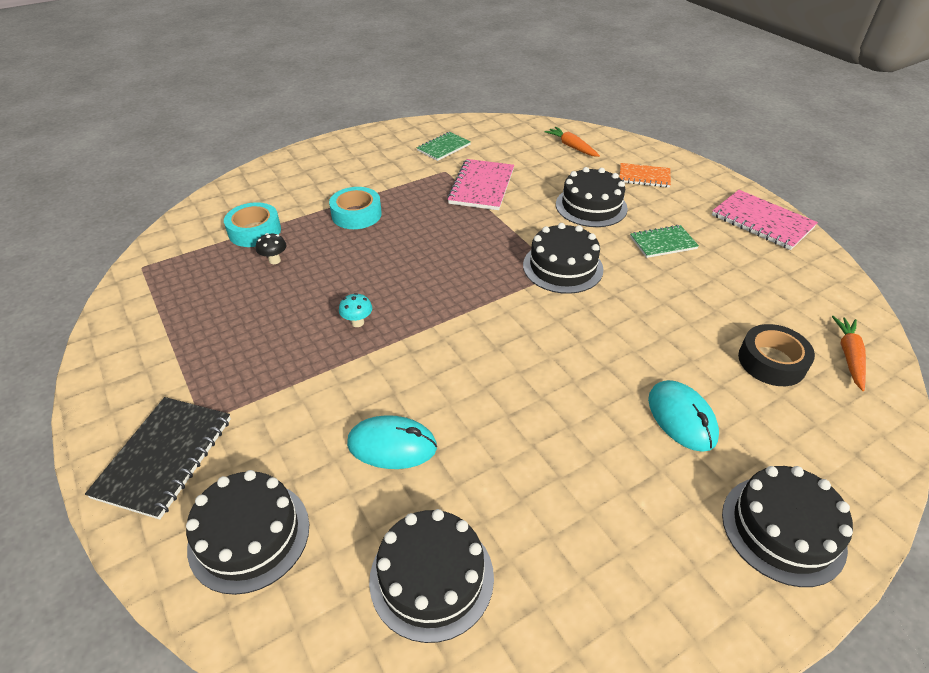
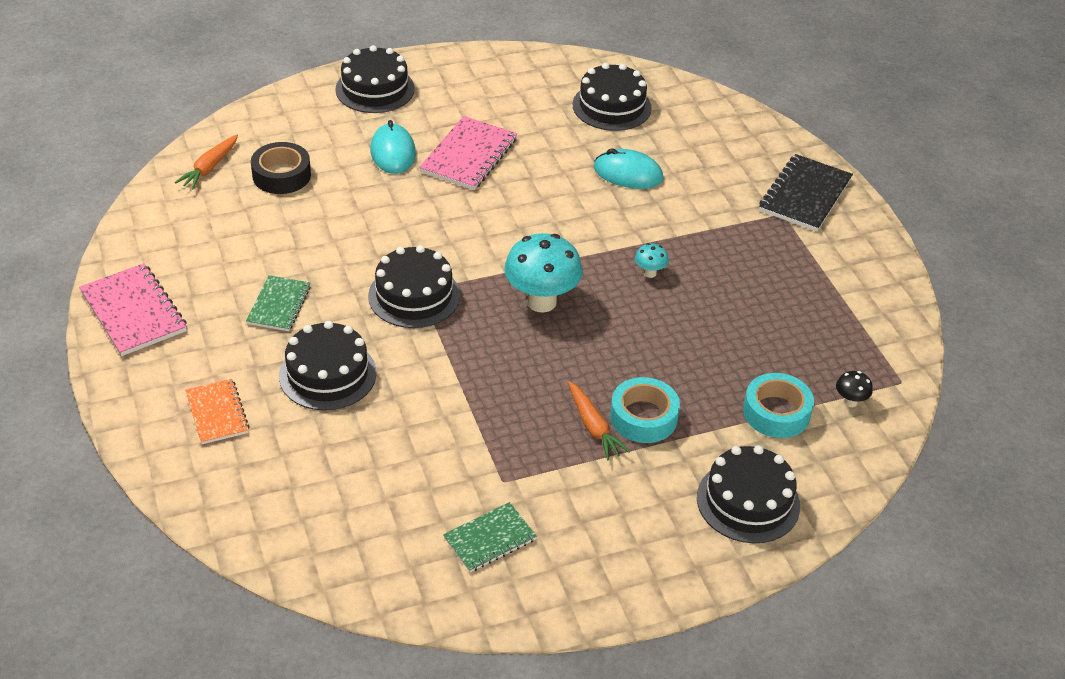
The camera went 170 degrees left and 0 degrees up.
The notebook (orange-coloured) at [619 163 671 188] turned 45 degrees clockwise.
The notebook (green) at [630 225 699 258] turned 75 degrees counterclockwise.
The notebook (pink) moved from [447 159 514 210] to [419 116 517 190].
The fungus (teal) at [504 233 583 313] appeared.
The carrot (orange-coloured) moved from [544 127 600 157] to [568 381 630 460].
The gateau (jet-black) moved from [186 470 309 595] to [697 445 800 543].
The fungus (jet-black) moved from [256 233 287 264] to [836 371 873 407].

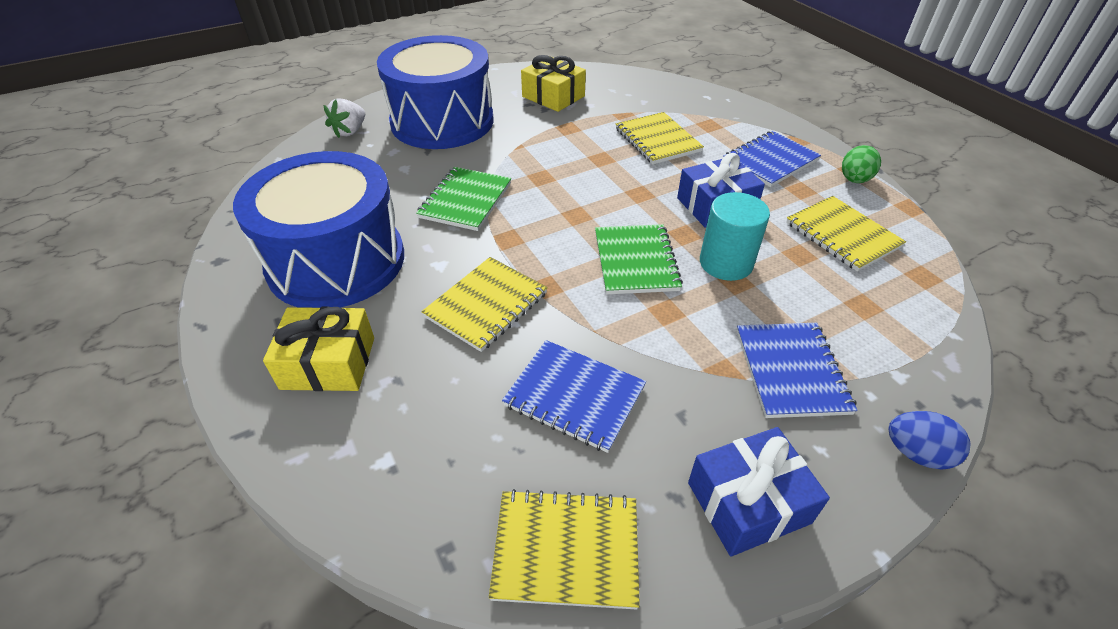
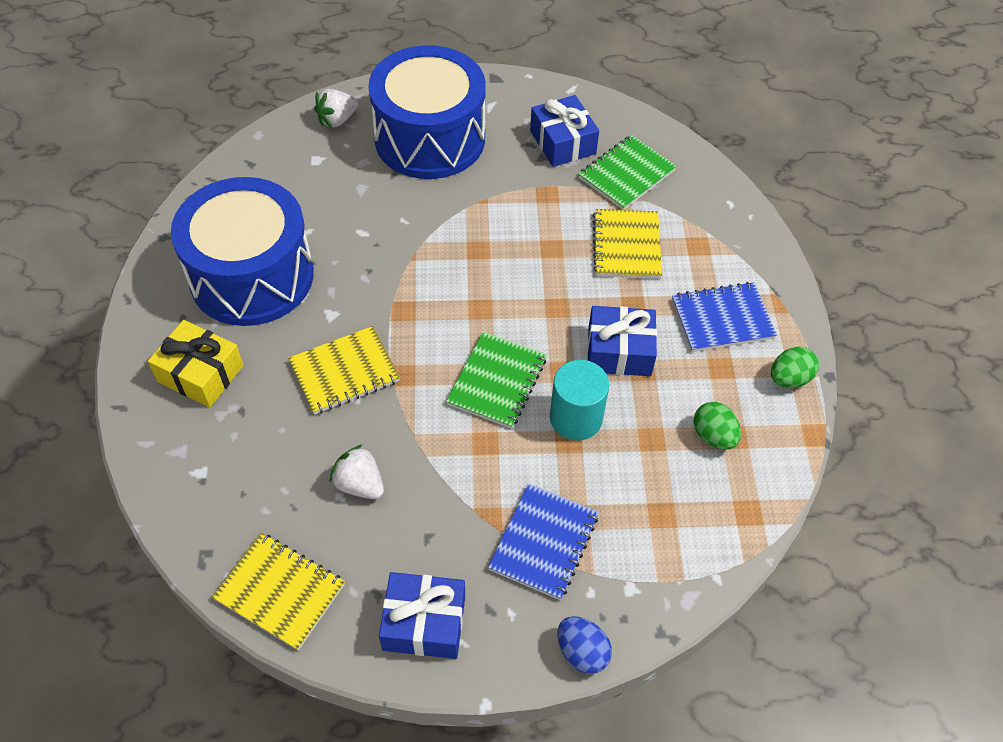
The camera went 25 degrees right and 10 degrees up.
The notebook (blue) at [502 340 646 453] was replaced by the strawberry (white) at [330 444 384 499].
The present (yellow) at [521 55 586 112] became the present (blue) at [530 95 599 167].
The notebook (green) moved from [416 167 511 231] to [578 135 677 210].
The notebook (yellow) at [786 196 906 272] was replaced by the toy egg (green) at [693 402 741 450].

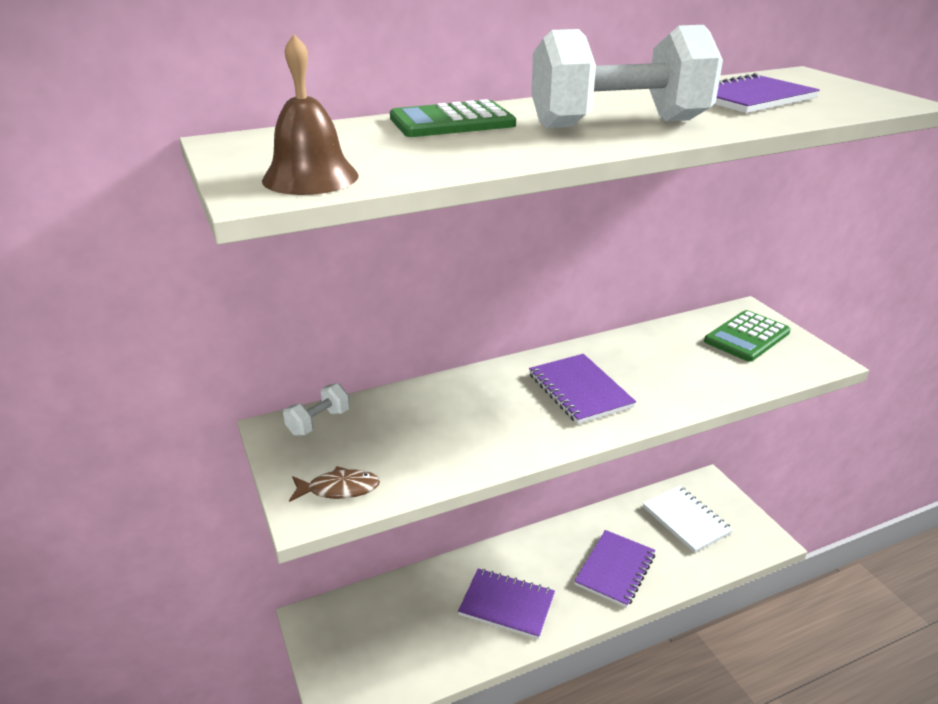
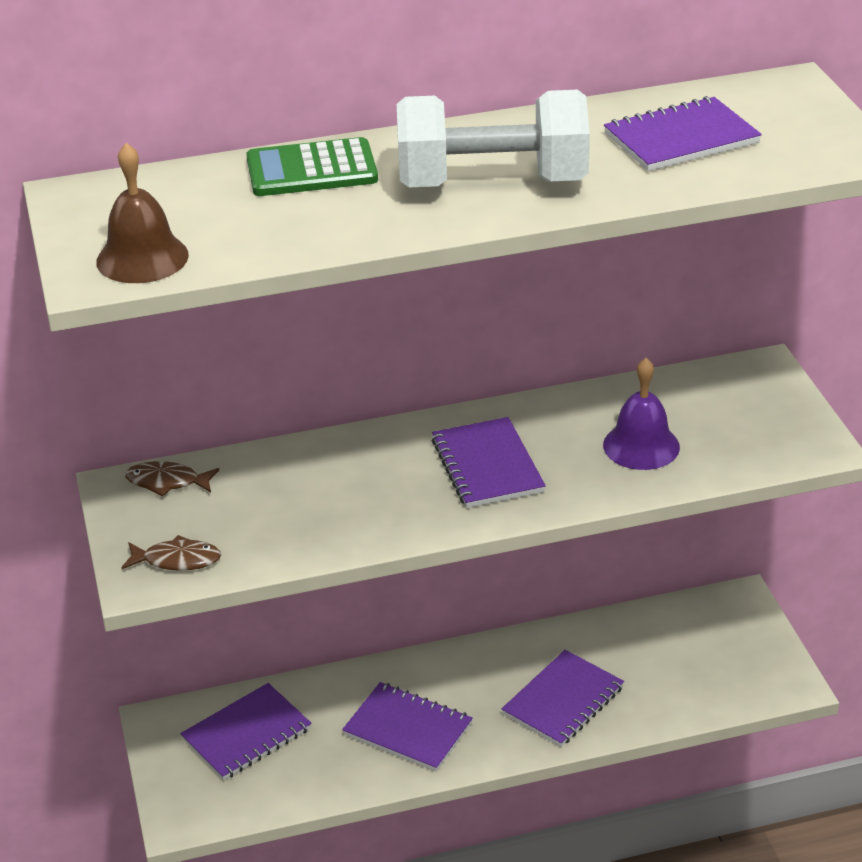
The camera went 10 degrees right and 5 degrees up.
The dumbbell (white) at [283 383 350 436] was replaced by the toy fish (russet) at [125 461 219 496].
The notebook (royal purple) at [180 683 312 780] appeared.
The hand bell (royal purple) at [603 358 680 470] appeared.
The notebook (white) at [643 486 733 553] disappeared.
The calculator (green) at [704 310 791 362] disappeared.

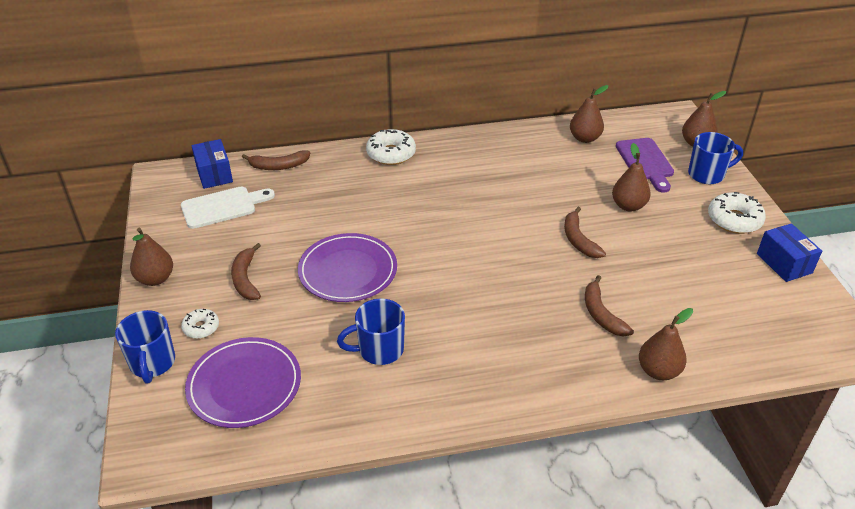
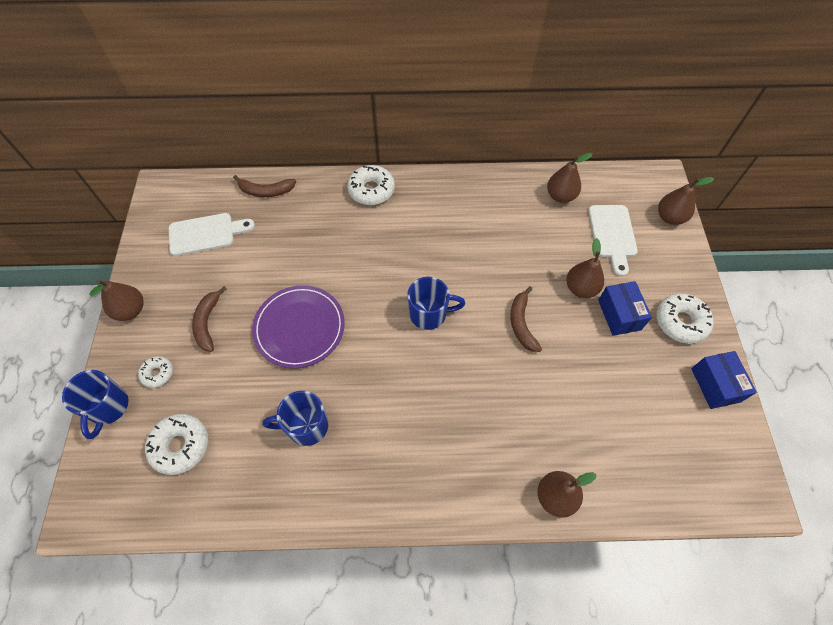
The camera went 10 degrees right and 20 degrees up.
The flat dish (royal purple) at [185 337 301 428] was replaced by the doughnut (white) at [145 414 208 475].
The tea mug (blue) moved from [688 132 743 184] to [407 277 465 330].
The bread board (royal purple) at [616 138 674 192] became the bread board (white) at [588 205 638 277].
The parcel (blue) moved from [192 139 233 189] to [598 281 652 336].
The banana (russet) at [585 275 634 337] disappeared.

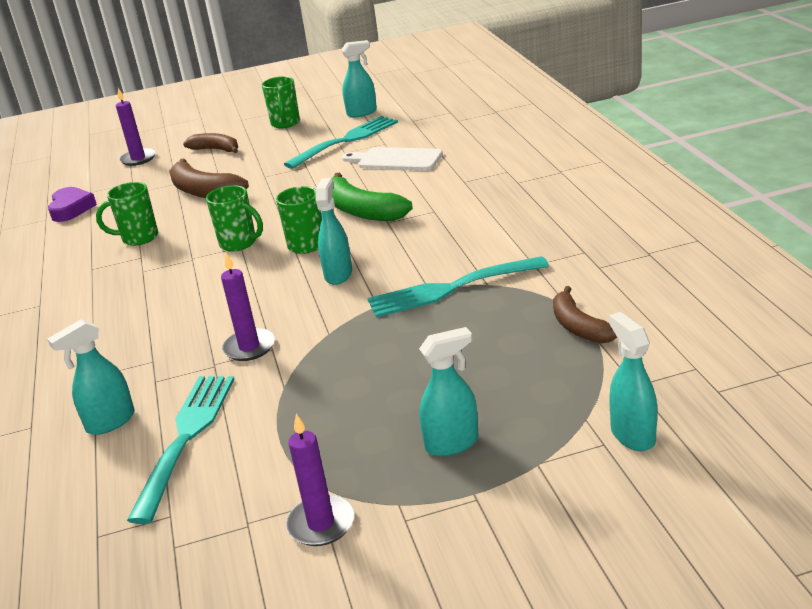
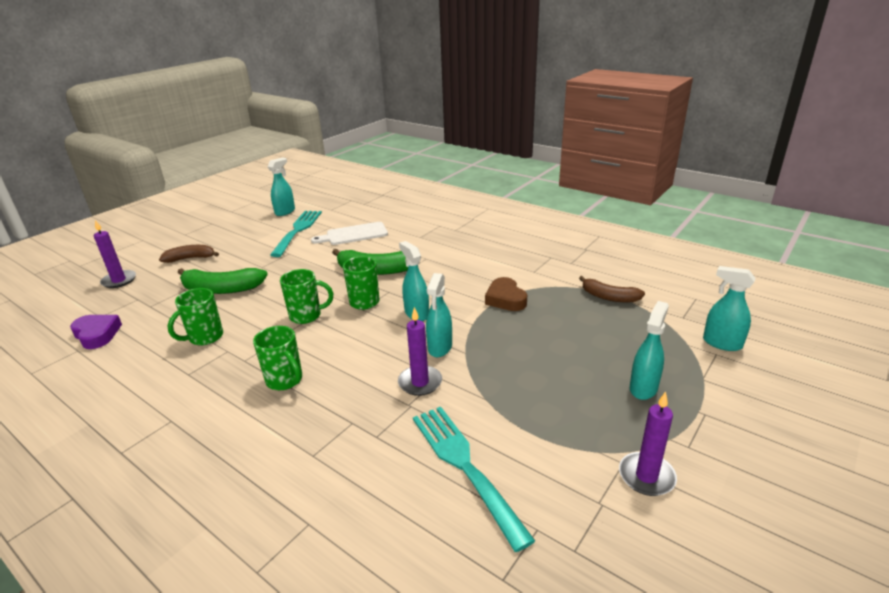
The camera went 40 degrees left and 0 degrees up.
The banana (russet) at [169 158 249 198] became the banana (green) at [178 268 268 294].
The tea mug (green) moved from [262 76 300 129] to [253 326 302 390].
The sprayer (teal) moved from [47 319 135 435] to [426 273 452 357].
The dinner fork (teal) at [368 256 549 318] was replaced by the love heart (russet) at [485 277 527 311].

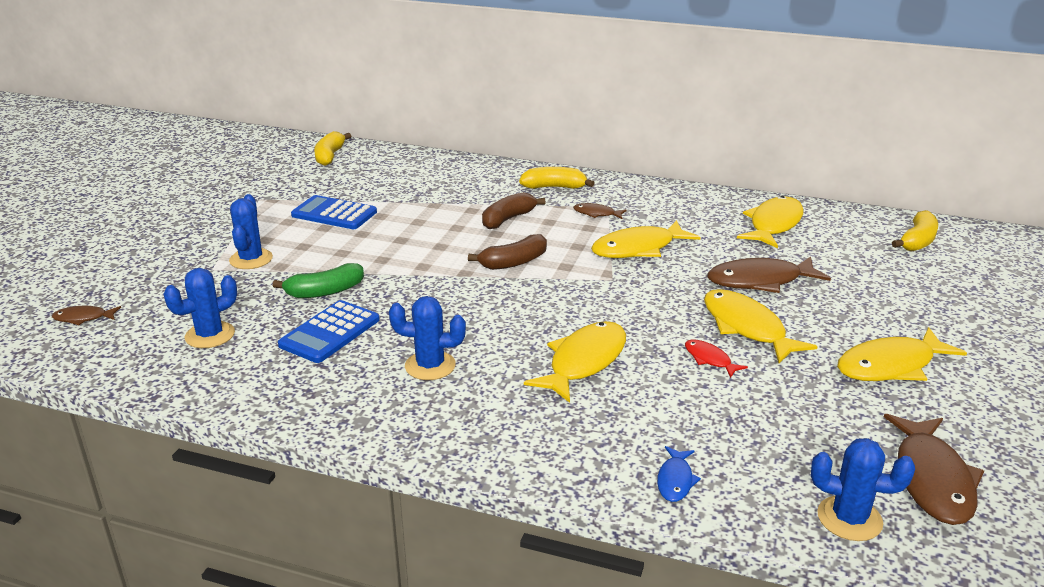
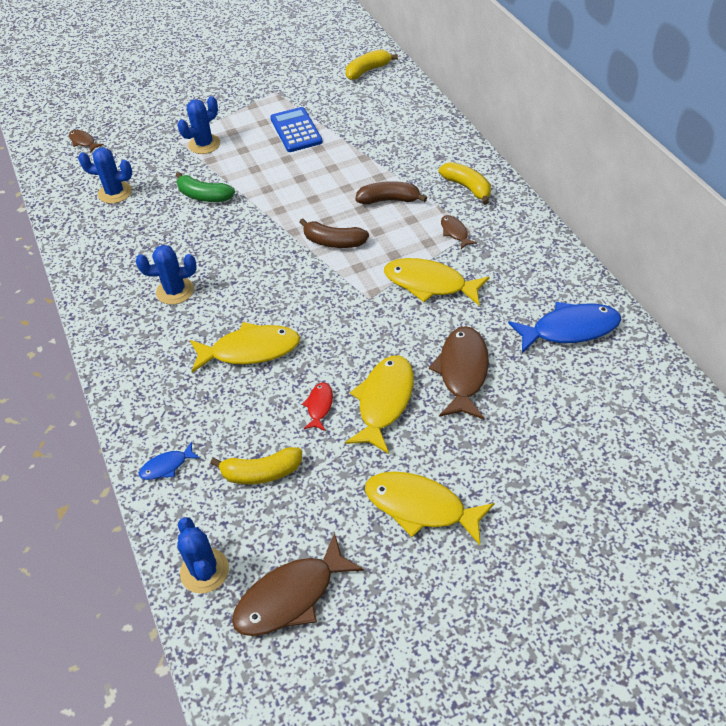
The camera went 50 degrees right and 20 degrees up.
The saguaro cactus (blue) at [389 296 466 380] turned 60 degrees counterclockwise.
The banana (yellow) moved from [892 210 938 251] to [210 447 302 484].
The toy fish (russet) at [707 257 831 293] turned 60 degrees clockwise.
The toy fish (yellow) at [737 196 804 248] became the toy fish (blue) at [508 302 621 353].
The calculator (blue) at [278 300 380 363] disappeared.

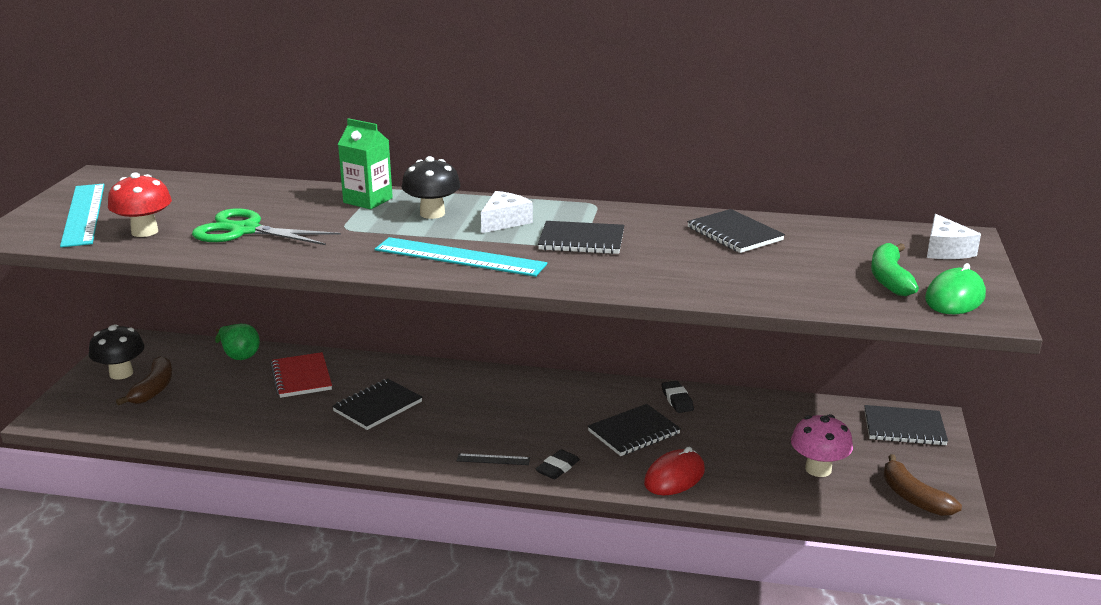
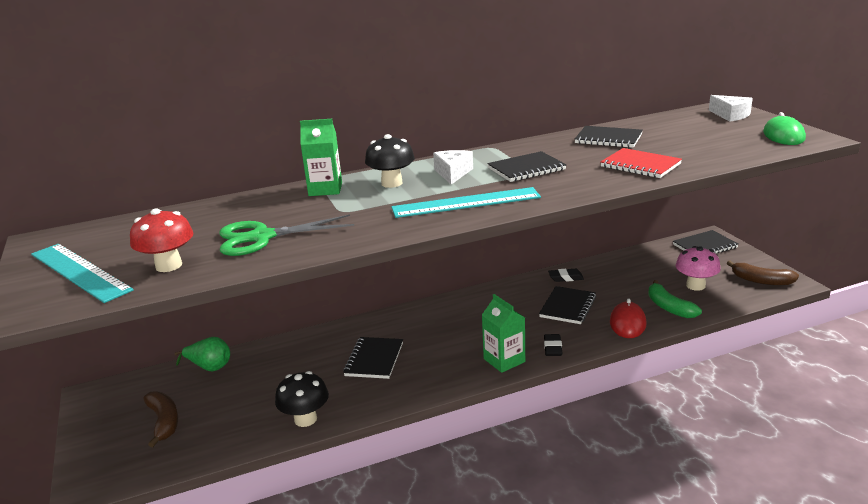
The camera went 30 degrees left and 0 degrees up.
The fungus (jet-black) moved from [89 324 145 380] to [275 371 329 427].
The straightedge (jet-black) at [457 454 530 465] was replaced by the juice carton (green) at [482 294 525 373].
The gum eraser (jet-black) at [662 381 694 413] turned 45 degrees counterclockwise.
The notebook (crimson) moved from [271 352 332 398] to [601 148 682 178].
The banana (green) moved from [871 243 919 296] to [648 280 702 318].

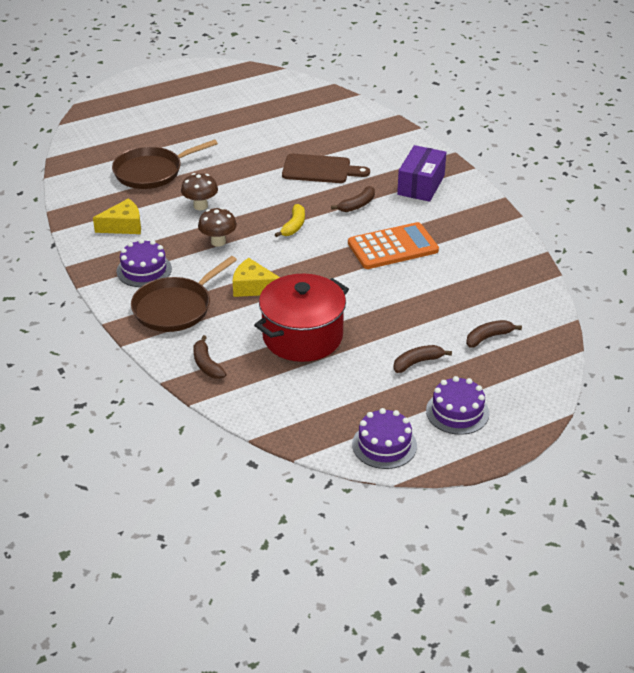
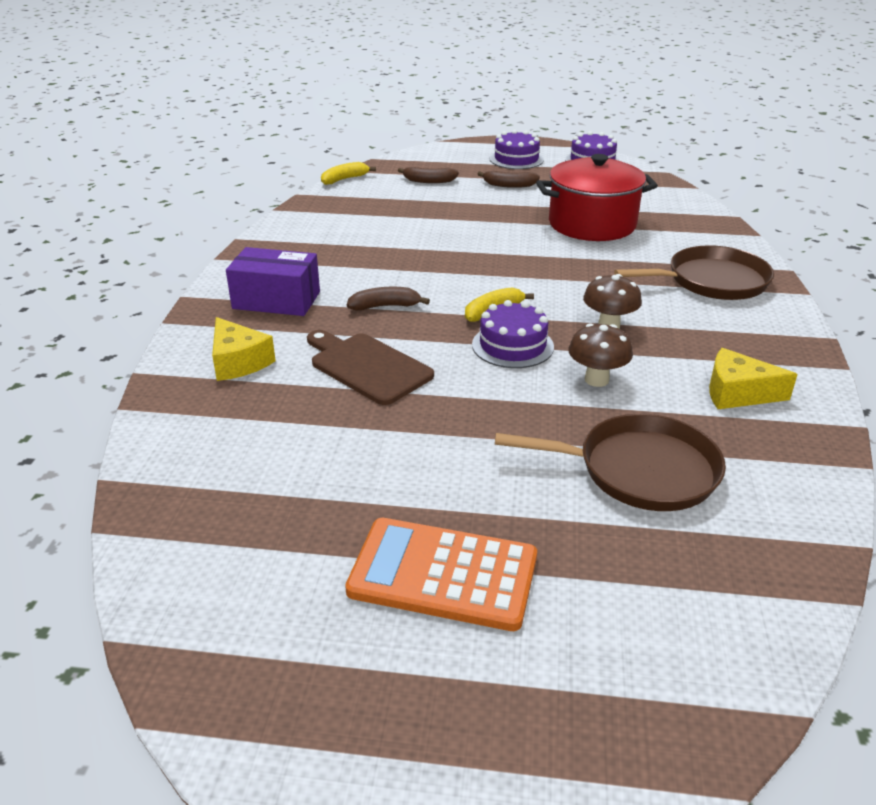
The camera went 145 degrees left and 5 degrees down.
The piece of cheese (yellow) moved from [233 258 280 297] to [212 317 276 381].
The parcel (royal purple) at [397 145 446 202] turned 45 degrees clockwise.
The banana (yellow) at [321 162 376 185] appeared.
The calculator (orange-coloured) moved from [348 222 439 269] to [345 518 537 631].
The gateau (royal purple) moved from [116 239 172 287] to [472 300 554 368].
The banana (russet) at [193 335 226 379] disappeared.

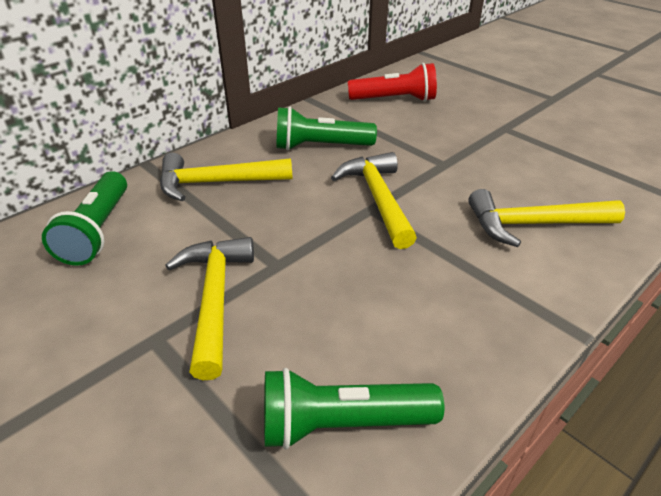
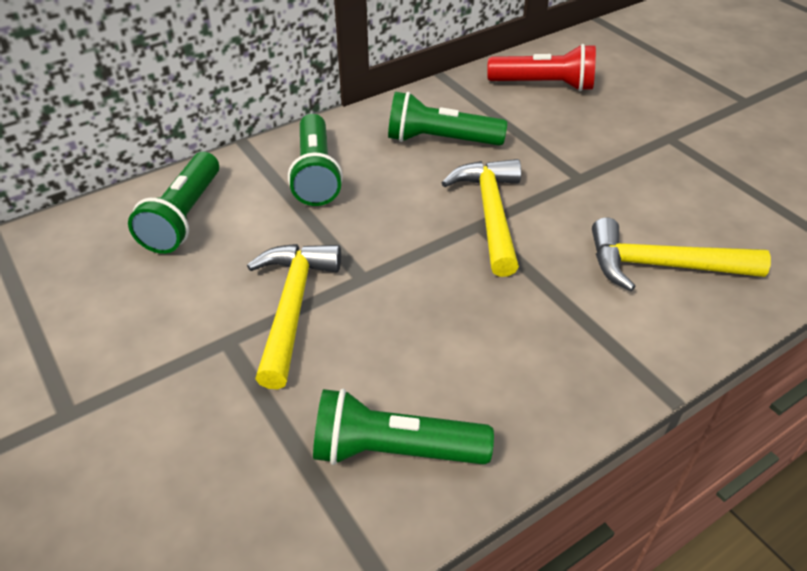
The camera went 10 degrees right and 5 degrees up.
The hammer (yellow) at [160 153 293 201] was replaced by the torch (green) at [288 114 343 206].

